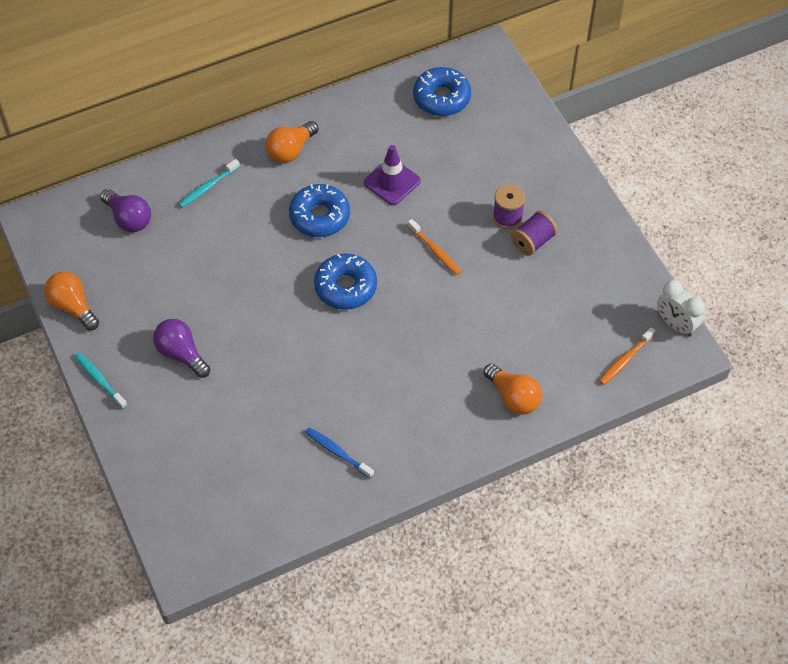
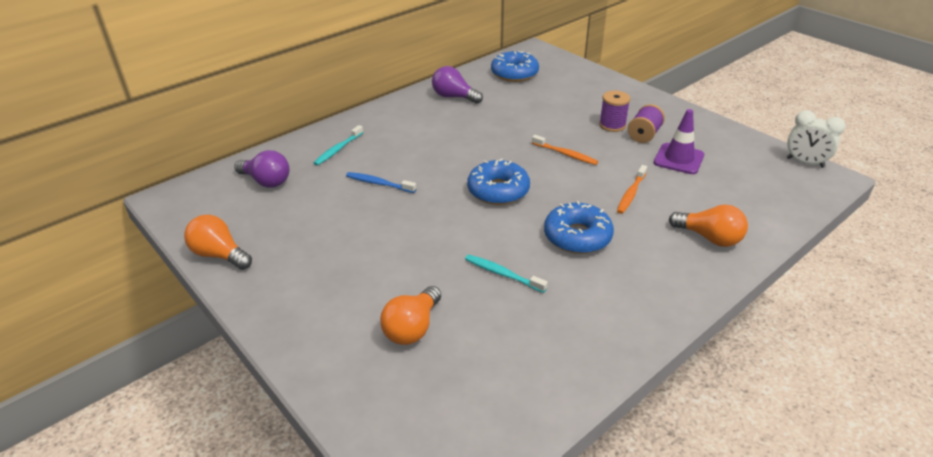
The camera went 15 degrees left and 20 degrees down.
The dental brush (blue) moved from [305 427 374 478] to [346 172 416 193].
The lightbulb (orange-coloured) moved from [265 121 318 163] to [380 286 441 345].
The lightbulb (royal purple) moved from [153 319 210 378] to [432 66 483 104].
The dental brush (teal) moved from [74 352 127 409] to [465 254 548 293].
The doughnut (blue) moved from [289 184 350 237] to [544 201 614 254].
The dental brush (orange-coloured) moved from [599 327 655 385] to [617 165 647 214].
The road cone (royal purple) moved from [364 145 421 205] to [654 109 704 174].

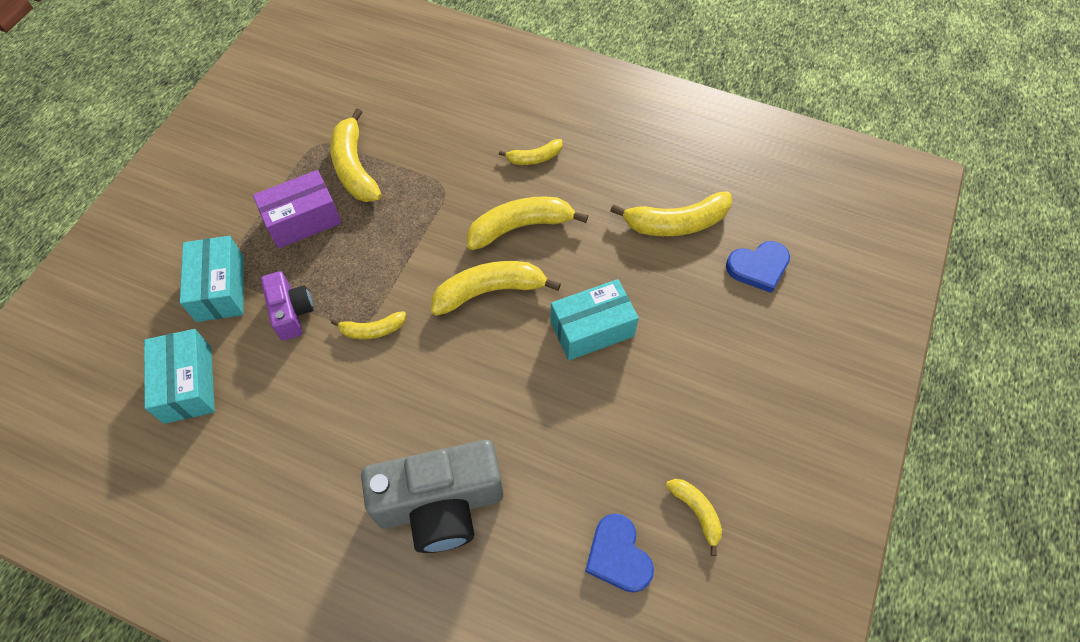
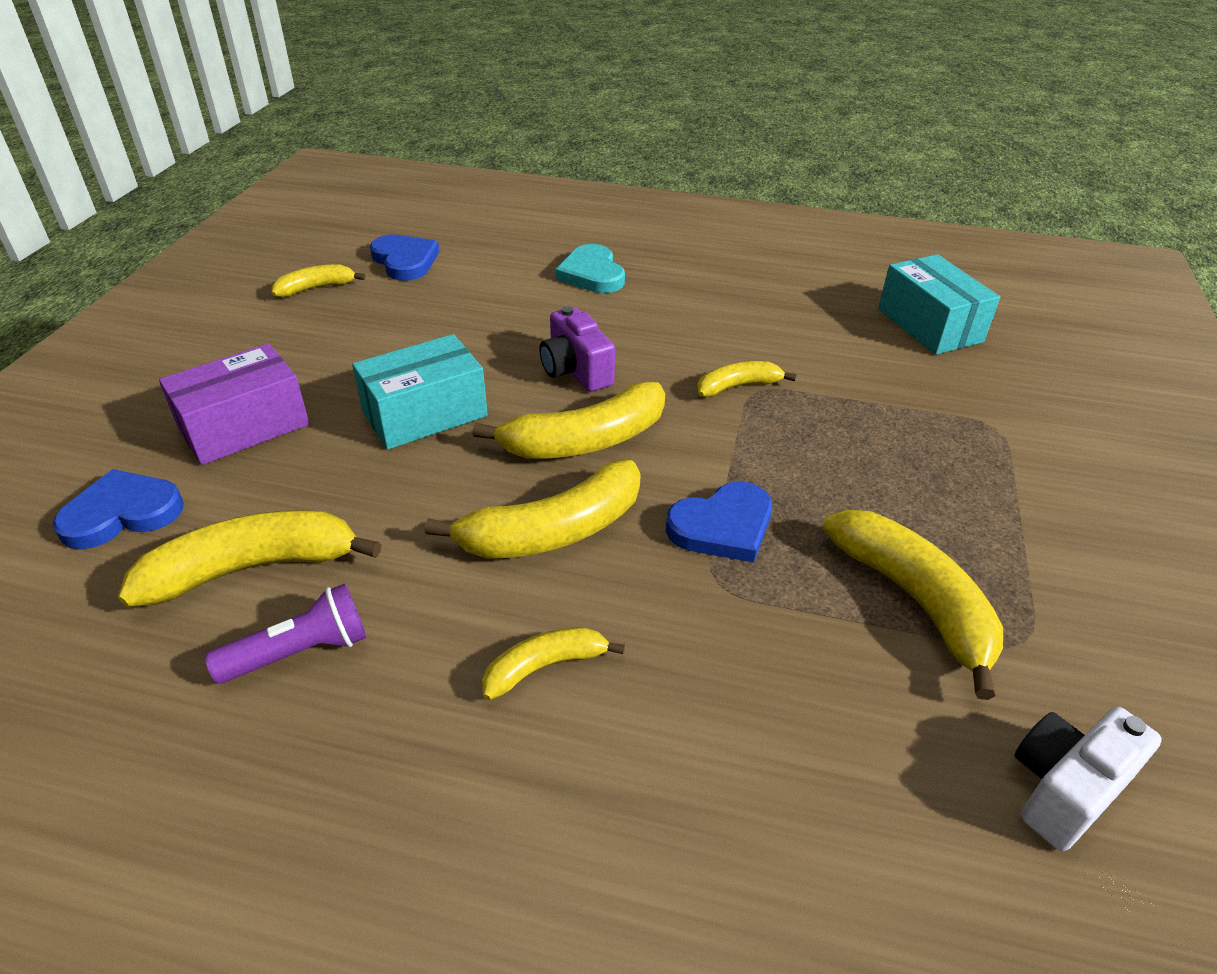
The camera went 170 degrees right and 20 degrees down.
The parcel (royal purple) moved from [253 170 342 249] to [159 343 309 465].
The torch (royal purple) at [205 583 366 684] appeared.
The banana (yellow) at [666 479 722 556] turned 105 degrees clockwise.
The compact camera (royal purple) moved from [261 271 314 341] to [539 306 615 392].
The compact camera (grey) at [361 440 503 553] was replaced by the love heart (teal) at [555 244 625 293].
The love heart (blue) at [666 481 772 563] appeared.
The compact camera (white) at [1015 707 1162 851] appeared.
The parcel (teal) at [180 236 244 322] disappeared.

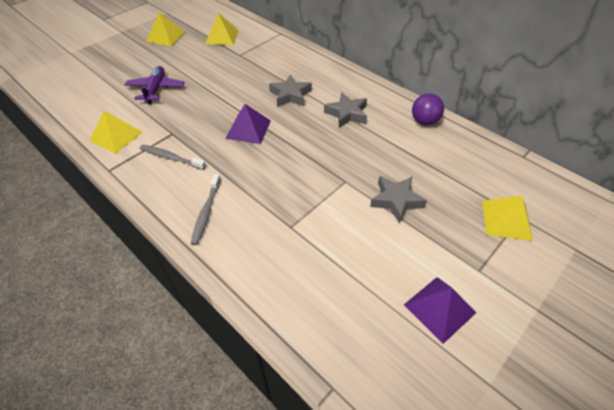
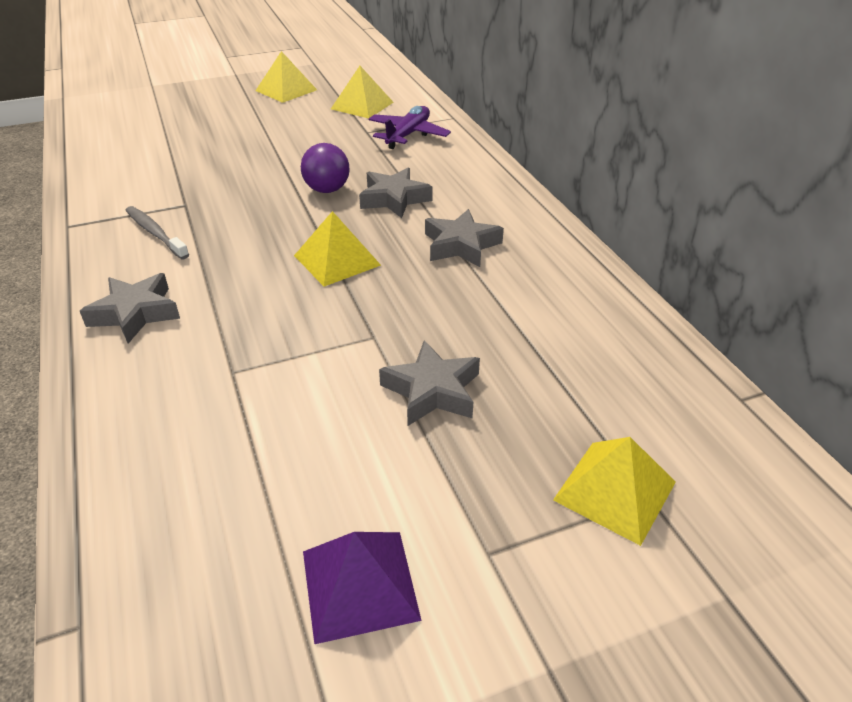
The camera went 25 degrees right and 10 degrees down.
The dental brush (grey) at [190 174 221 245] was replaced by the star shape (grey) at [80 273 180 344].
The pyramid shape (yellow) moved from [89 111 143 154] to [294 211 381 287].
The ball (royal purple) moved from [412 93 444 125] to [301 143 349 193].
The aeroplane (royal purple) moved from [125 66 185 104] to [368 106 451 149].
The pyramid shape (royal purple) at [226 104 271 144] disappeared.

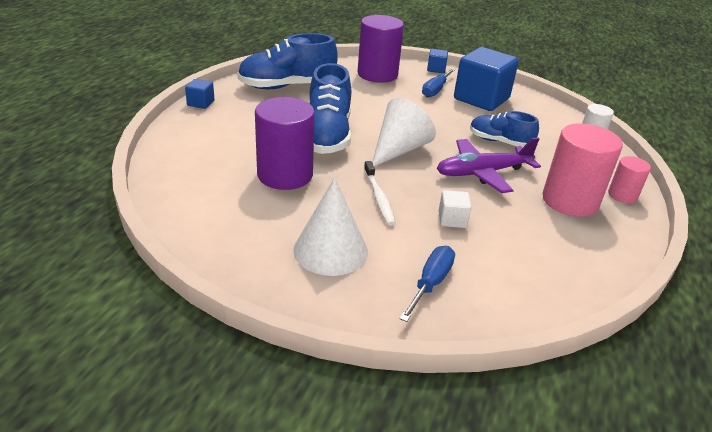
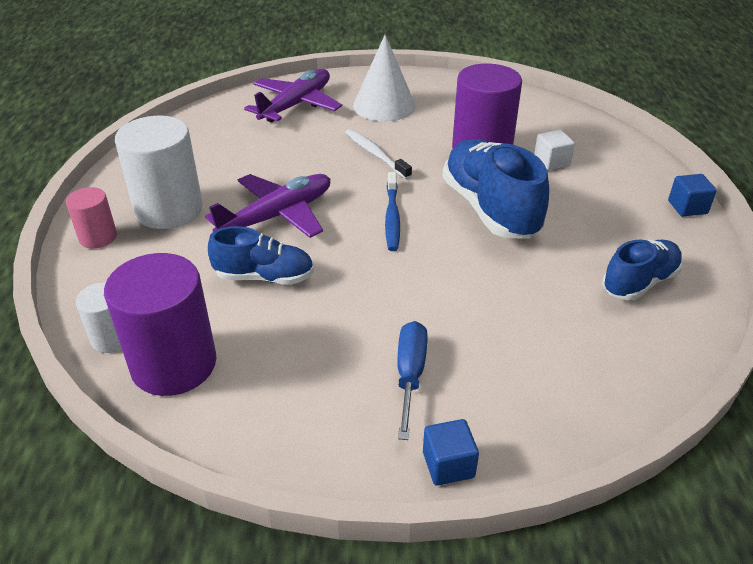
The camera went 160 degrees right and 5 degrees up.
The solid cylinder (royal purple) moved from [358 15 404 83] to [104 253 216 396].
The solid cylinder (pink) at [542 123 623 217] became the solid cylinder (white) at [115 116 203 229].
The hand screwdriver (blue) at [399 246 455 322] was replaced by the aeroplane (royal purple) at [244 69 342 122].
The solid cone (white) at [372 98 436 167] was replaced by the dental brush (blue) at [385 172 400 251].
The block (white) moved from [439 190 471 228] to [534 130 575 171].
The lace-up shoe (blue) at [237 33 338 89] changed to 0.61 times the size.
The block (blue) at [454 47 519 111] disappeared.

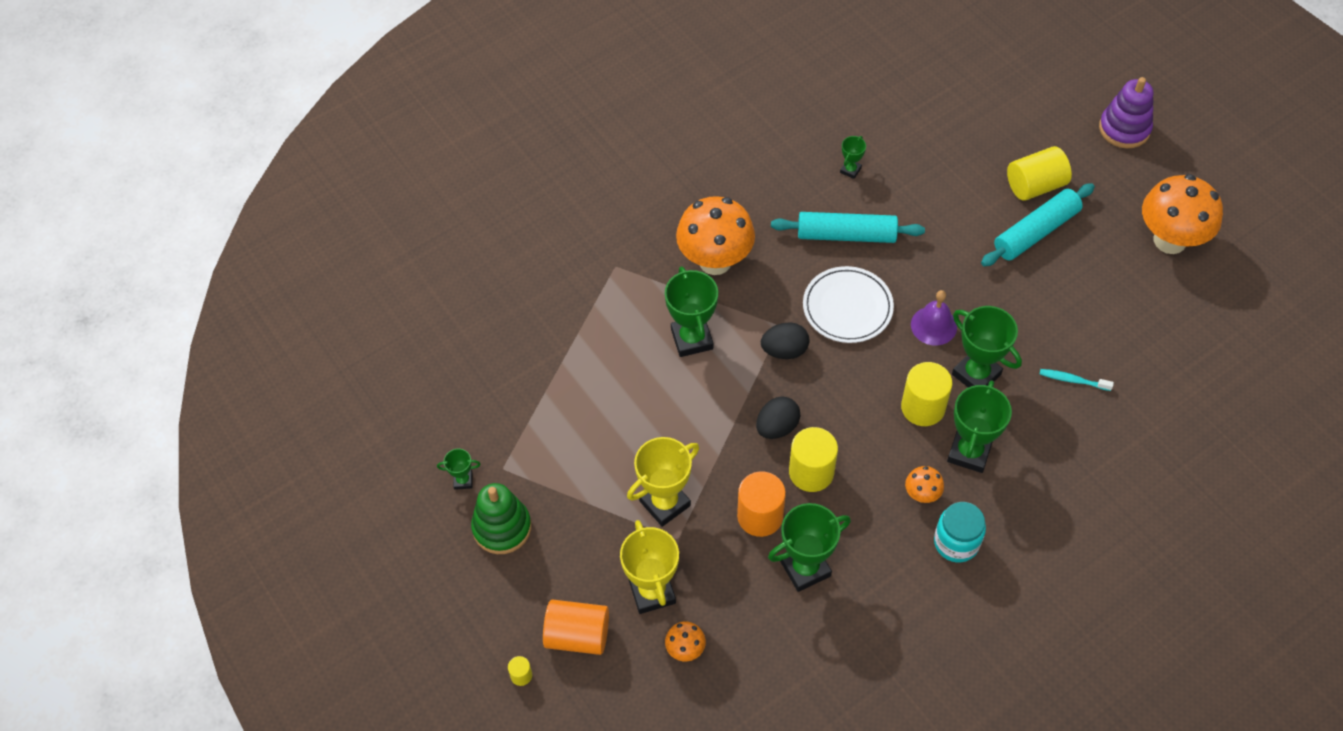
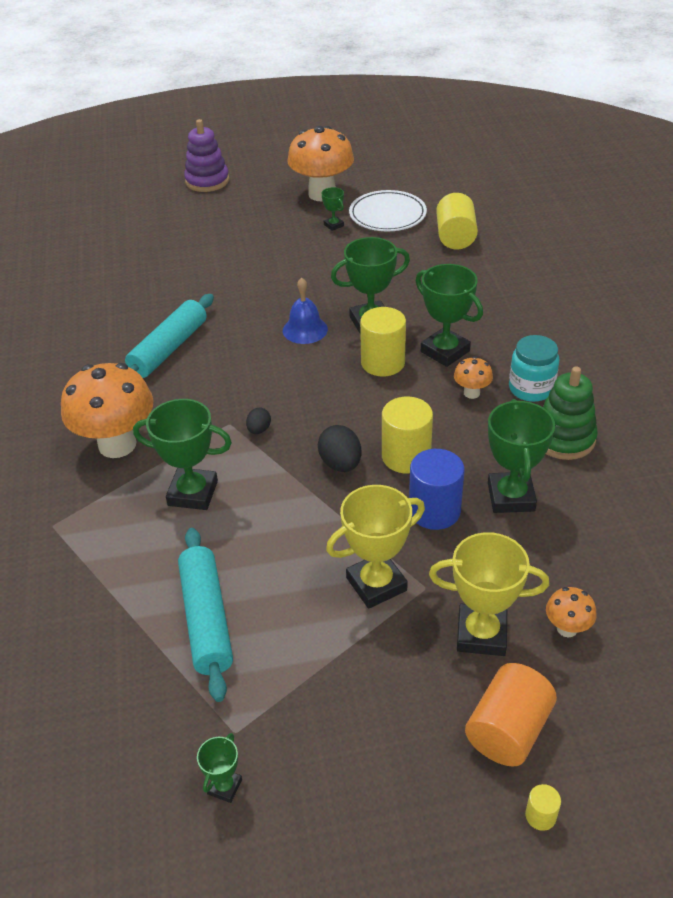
The camera went 65 degrees left and 15 degrees down.
The rolling pin (teal) moved from [981 183 1095 266] to [178 528 233 702].
The toy egg (jet-black) at [761 322 809 359] changed to 0.59 times the size.
The hand bell (royal purple) at [911 290 957 345] became the hand bell (blue) at [283 278 328 344].
The trophy (green) moved from [840 136 866 179] to [322 187 344 231].
The trophy (yellow) at [627 437 699 527] turned 75 degrees clockwise.
The flat dish (white) moved from [803 266 894 343] to [349 190 427 231].
The solid cylinder (orange-coloured) at [737 471 786 537] became the solid cylinder (blue) at [409 449 465 530].
The solid cylinder (yellow) moved from [1007 146 1072 201] to [436 193 478 249].
The stacking toy (green) moved from [471 483 531 554] to [543 366 598 460].
The dental brush (teal) at [1040 369 1114 391] disappeared.

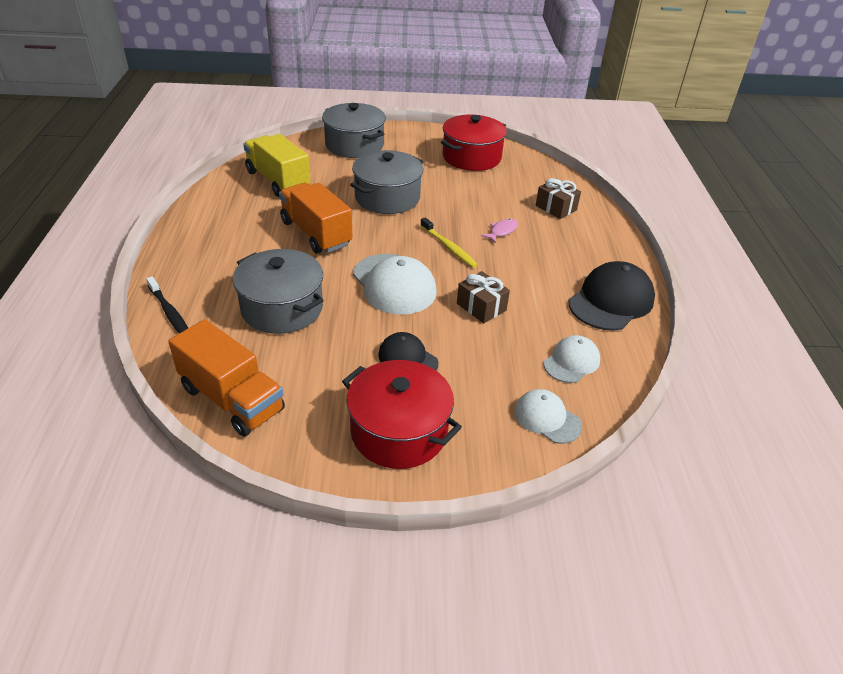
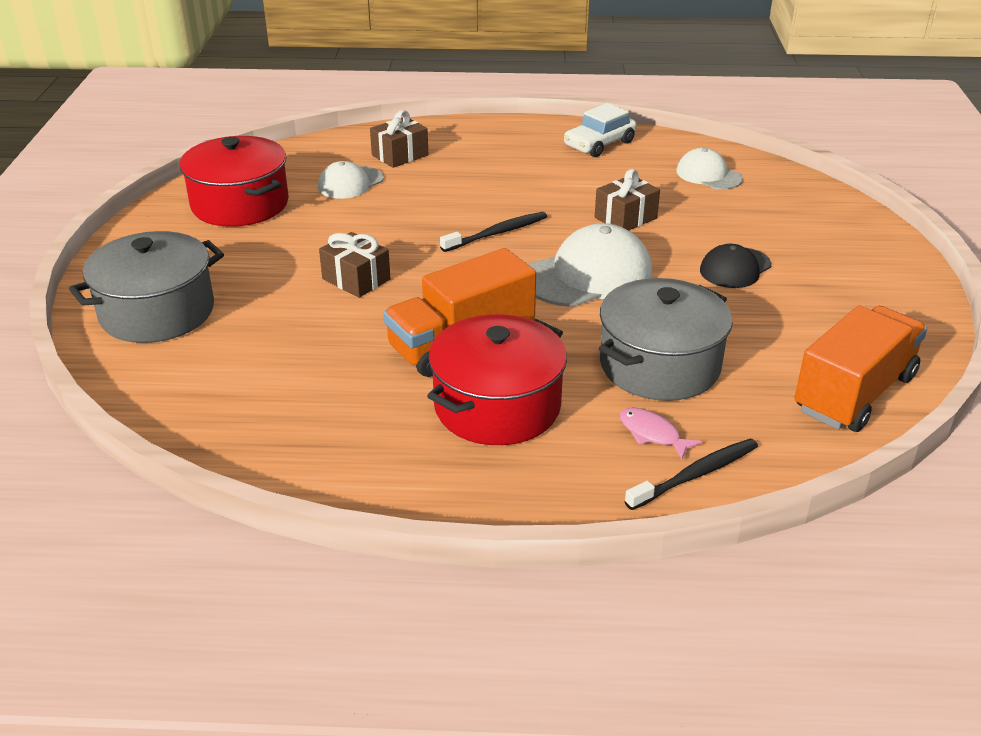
The camera went 85 degrees left and 5 degrees down.
The cap (white) moved from [515 389 582 444] to [318 161 384 199].
The pot (grey) at [350 150 423 214] was replaced by the present (russet) at [319 232 391 298].
The pot (crimson) moved from [342 360 462 469] to [427 314 567 445].
The dental brush (yellow) at [420 217 478 268] became the dental brush (jet-black) at [440 212 547 252].
The cap (jet-black) at [569 261 655 331] was replaced by the automobile (white) at [564 103 637 157].
The toy fish (pink) moved from [481 219 518 243] to [620 407 702 460].
The toy truck (yellow) at [243 134 310 197] disappeared.

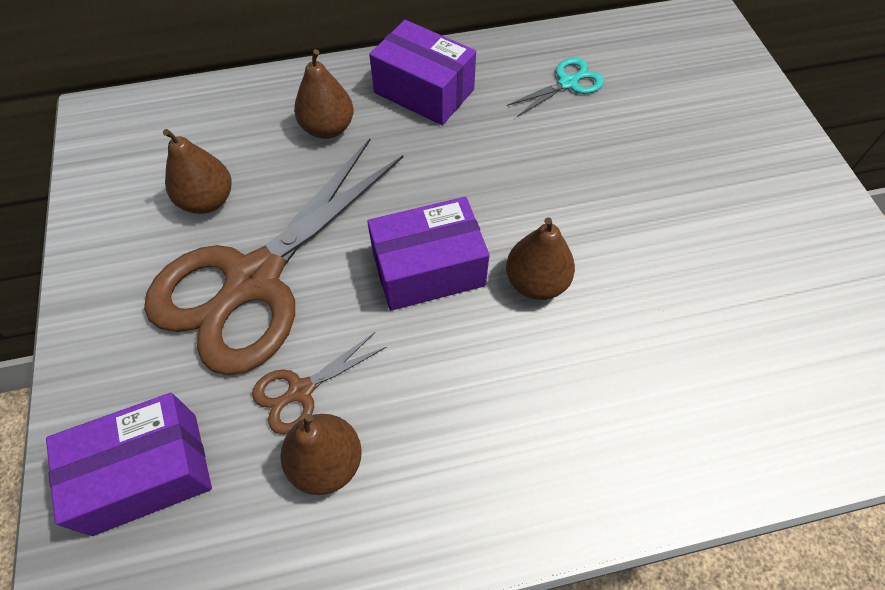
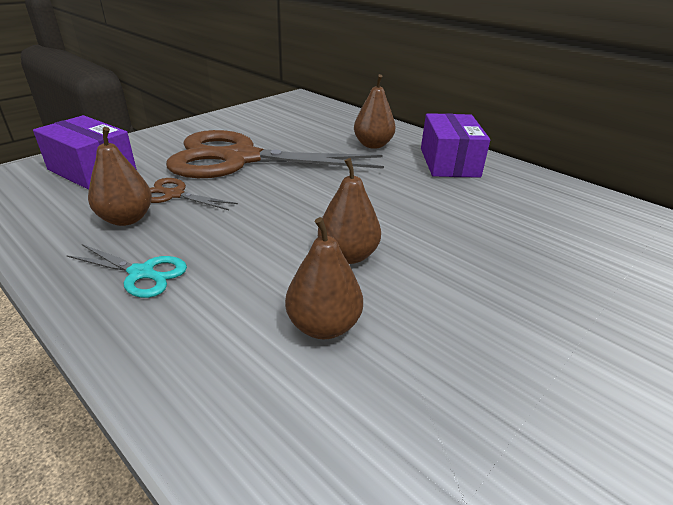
The camera went 55 degrees right and 25 degrees down.
The shears (teal) moved from [507 57 604 117] to [66 244 187 298].
The toy pear (russet) moved from [163 129 232 214] to [285 217 363 339].
The parcel (royal purple) at [367 197 489 311] disappeared.

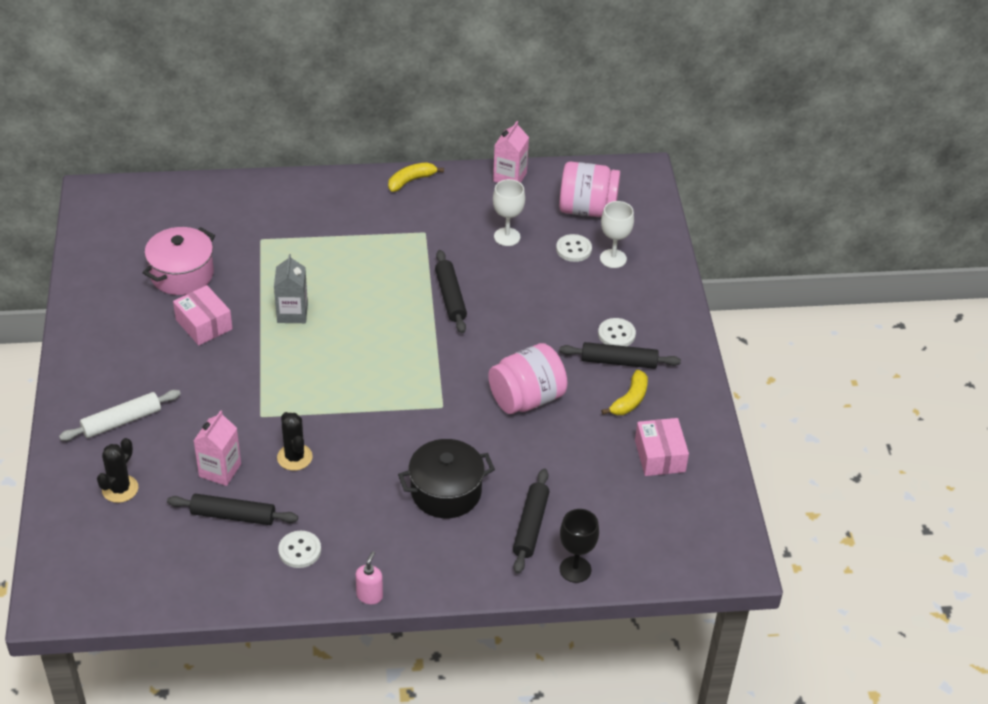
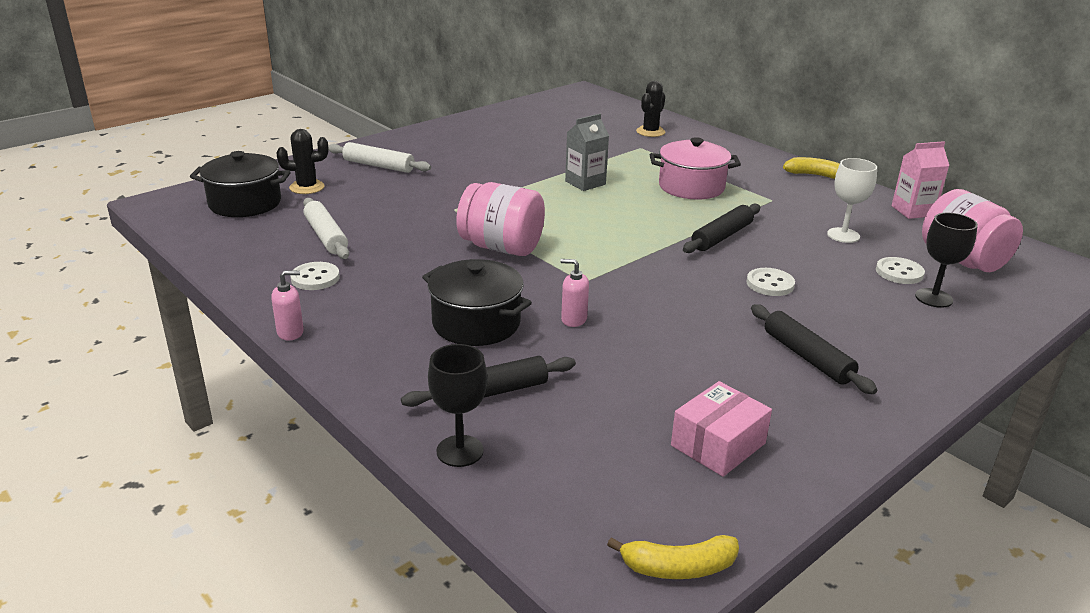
The camera went 55 degrees right and 15 degrees down.
The pot (jet-black) at [190 151 291 217] appeared.
The rolling pin (jet-black) at [167 494 298 525] became the rolling pin (white) at [303 198 349 259].
The jam jar (pink) moved from [488 343 568 414] to [456 182 545 256].
The soap pump (pink) at [560 259 589 327] appeared.
The banana (yellow) moved from [601 370 648 415] to [607 535 739 579].
The saguaro cactus (jet-black) moved from [277 412 313 471] to [636 81 666 137].
The pot (pink) moved from [143 227 215 295] to [650 137 741 200].
The shirt button (white) moved from [598 318 636 346] to [746 268 795 296].
The chalice (white) at [600 201 634 268] became the chalice (jet-black) at [915 213 978 308].
The parcel (pink) at [173 285 233 345] disappeared.
The juice carton (pink) at [194 410 241 486] disappeared.

